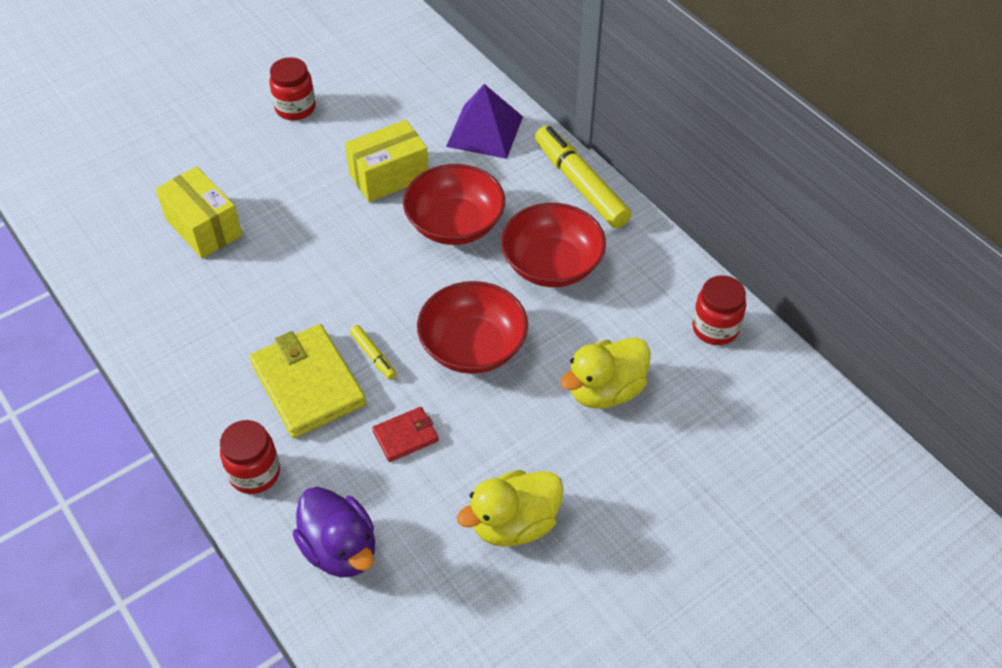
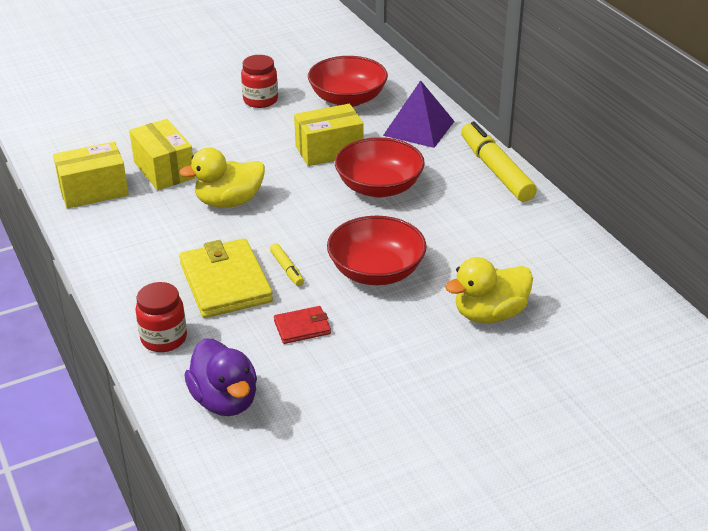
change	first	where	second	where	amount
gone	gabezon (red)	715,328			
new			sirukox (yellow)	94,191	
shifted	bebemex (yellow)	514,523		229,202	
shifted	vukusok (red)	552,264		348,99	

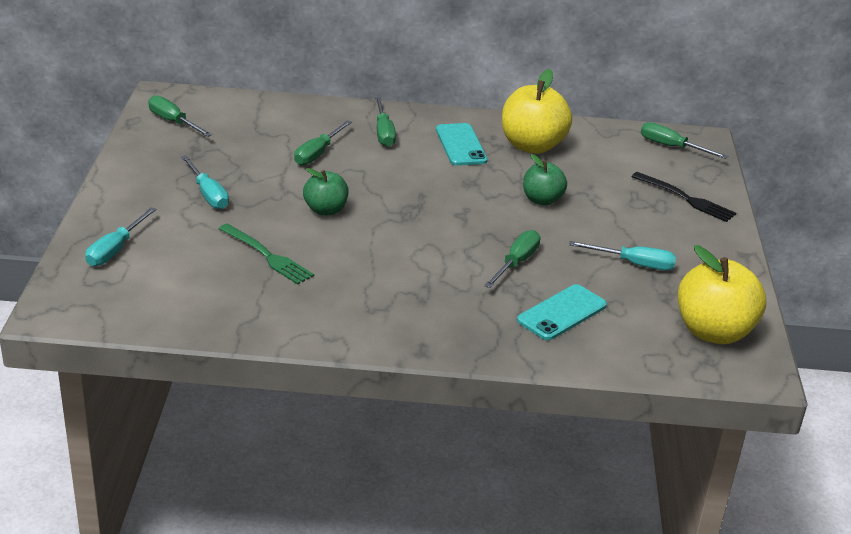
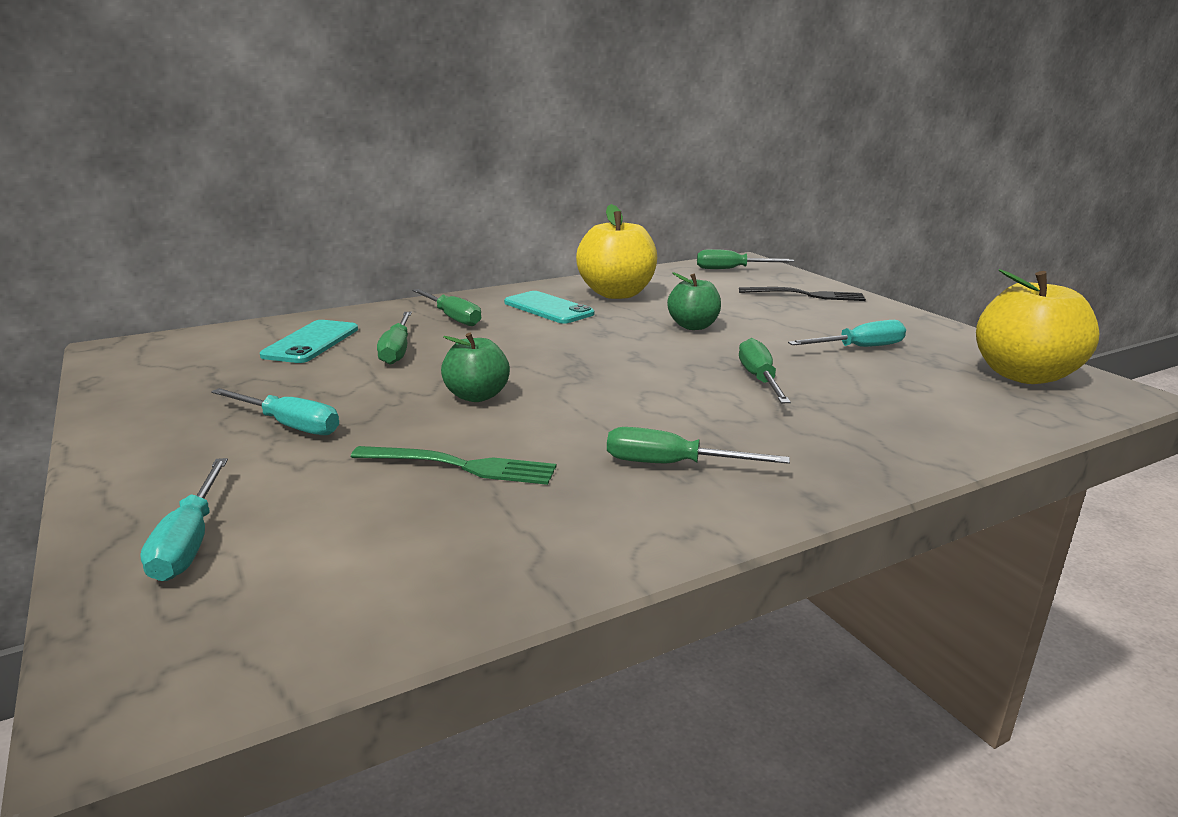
change	first	where	second	where	amount
shifted	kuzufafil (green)	173,122		672,464	
shifted	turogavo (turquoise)	562,313		311,342	

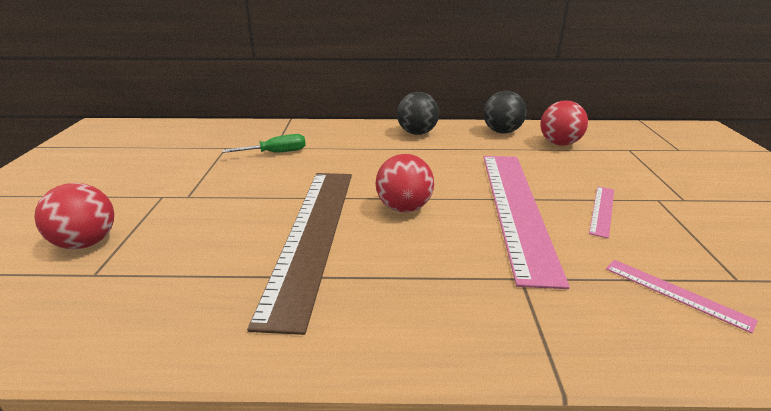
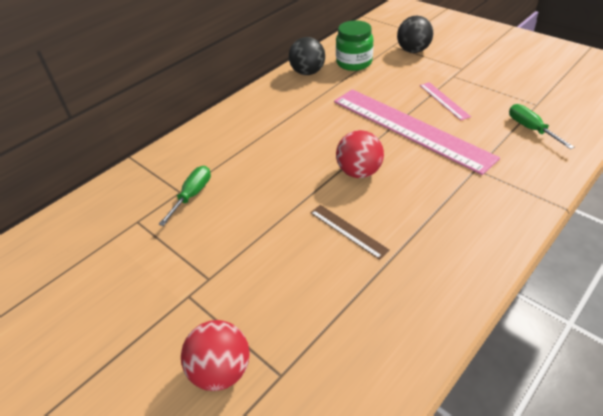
change	first	where	second	where	amount
shifted	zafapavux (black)	417,133		413,50	
swapped	zafapavux (red)	559,143	gabezon (green)	354,63	
swapped	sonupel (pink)	676,293	kuzufafil (green)	530,129	
scaled	sonupel (brown)	312,235		348,231	x0.42

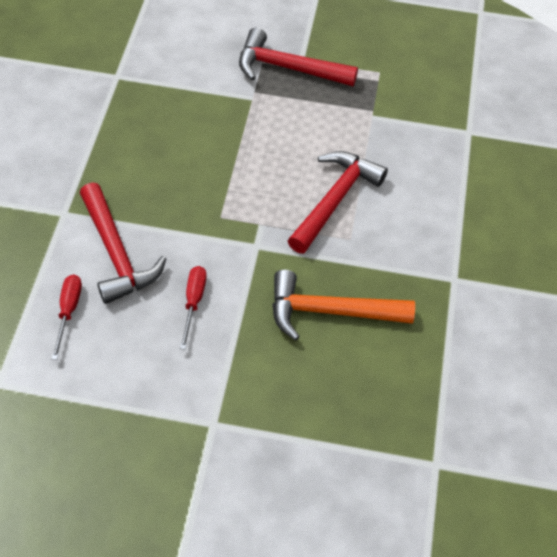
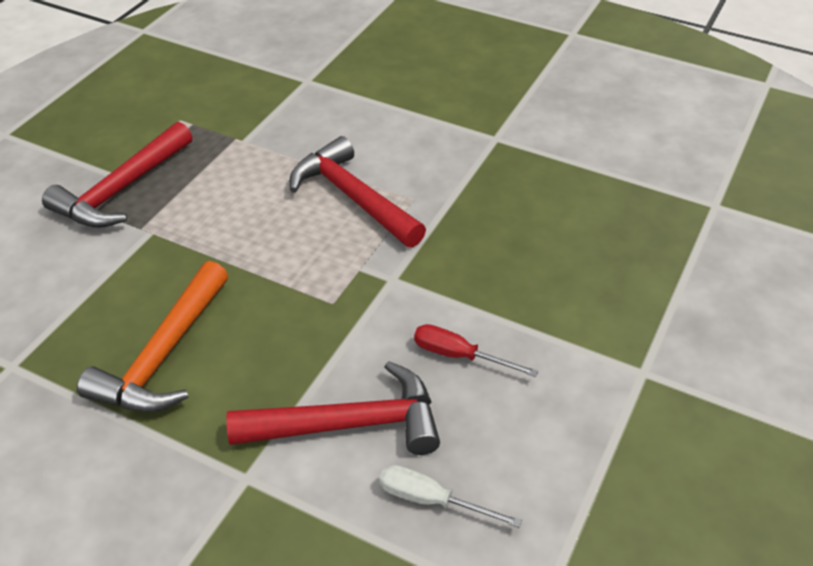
change	first	where	second	where	amount
shifted	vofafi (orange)	330,311		164,355	
repainted	kuzufafil (red)	68,311	kuzufafil (white)	431,500	

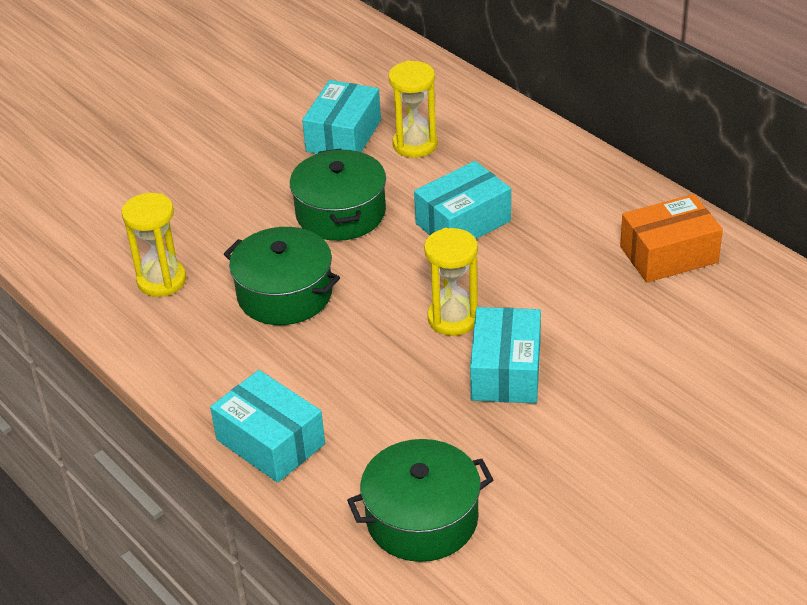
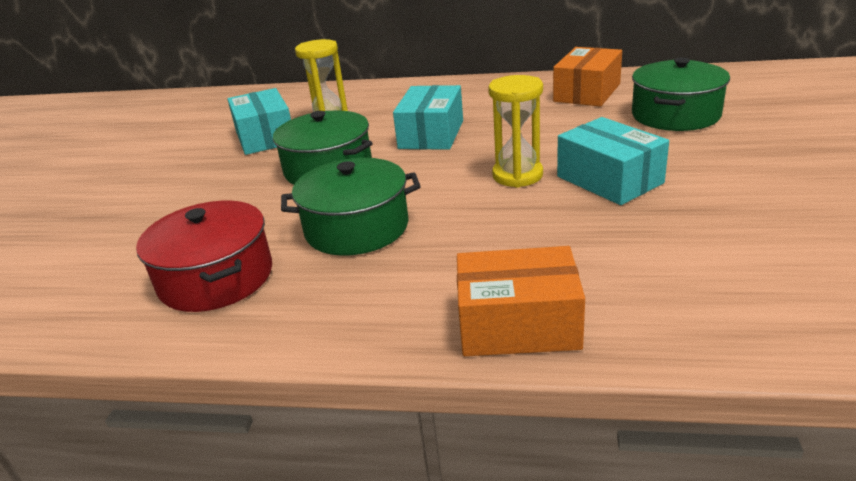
change	first	where	second	where	amount
shifted	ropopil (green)	422,519		675,115	
swapped	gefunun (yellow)	161,281	ropopil (red)	216,278	
repainted	sirukox (turquoise)	270,442	sirukox (orange)	518,324	

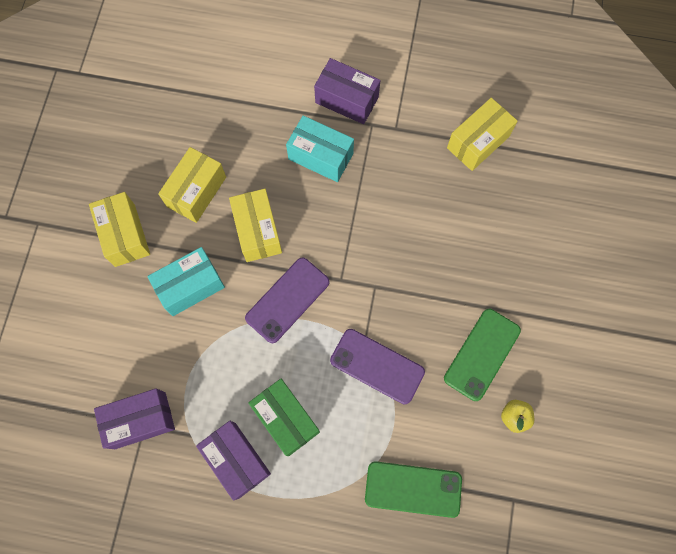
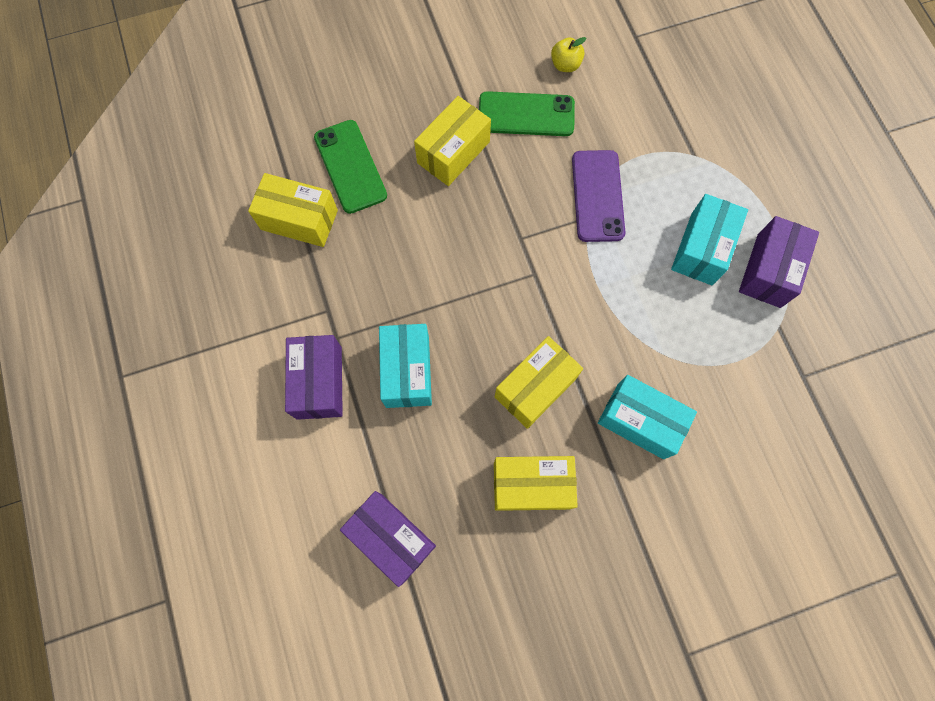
change	first	where	second	where	amount
gone	turogavo (purple)	287,300			
shifted	sirukox (yellow)	125,235		453,152	
shifted	sirukox (purple)	140,420		391,538	
shifted	turogavo (green)	413,489		350,166	
repainted	sirukox (green)	286,419	sirukox (turquoise)	701,248	

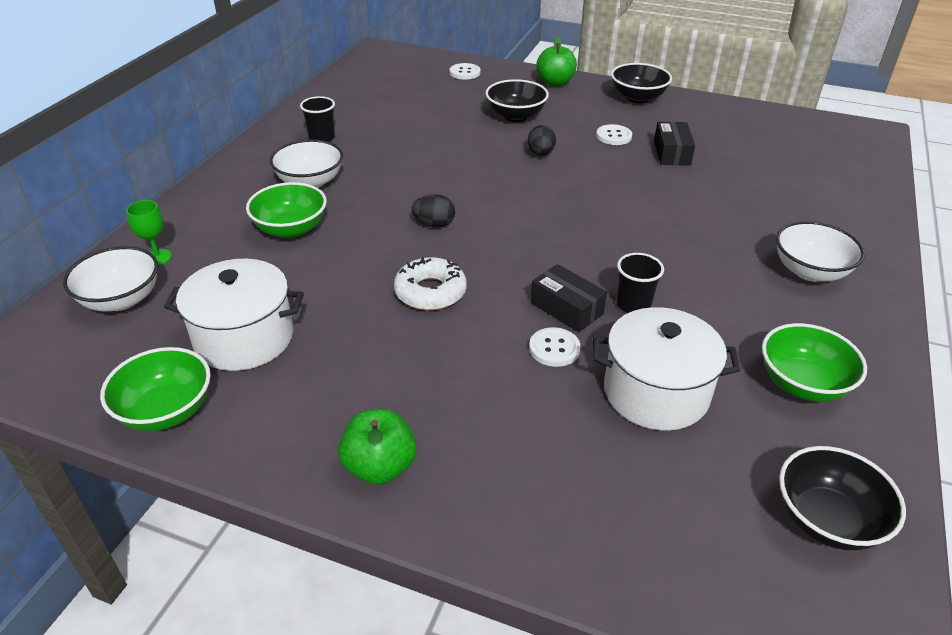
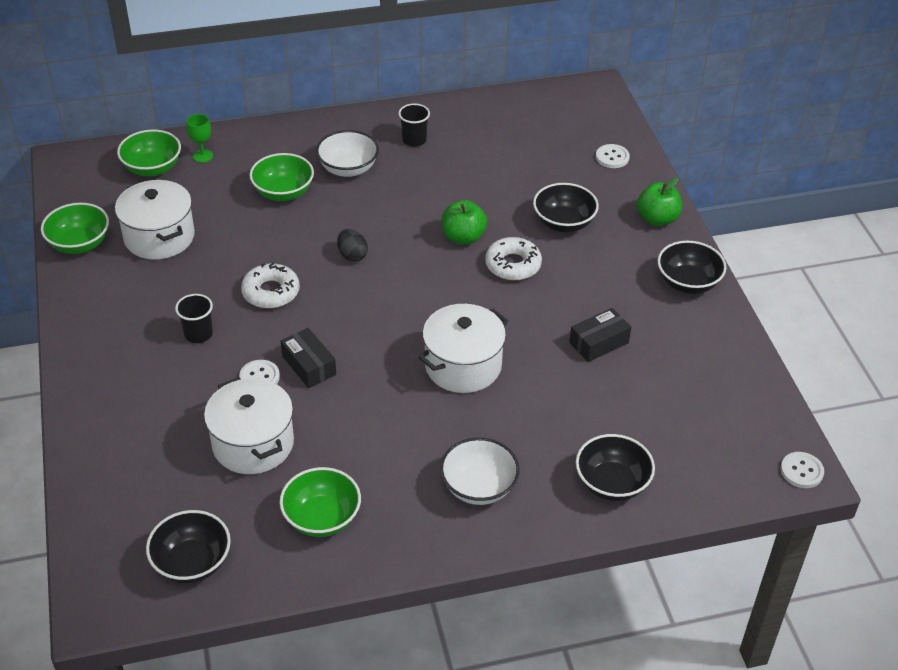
change	first	where	second	where	amount
new			ropopil (white)	463,366	
new			vukusok (black)	612,483	
shifted	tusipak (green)	380,467		463,237	
shifted	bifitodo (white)	613,136		801,471	
shifted	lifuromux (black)	633,305		198,334	
swapped	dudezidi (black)	540,154	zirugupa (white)	513,265	
repainted	vukusok (white)	121,299	vukusok (green)	152,168	
rotated	sirukox (black)	566,308		309,365	45 degrees counterclockwise

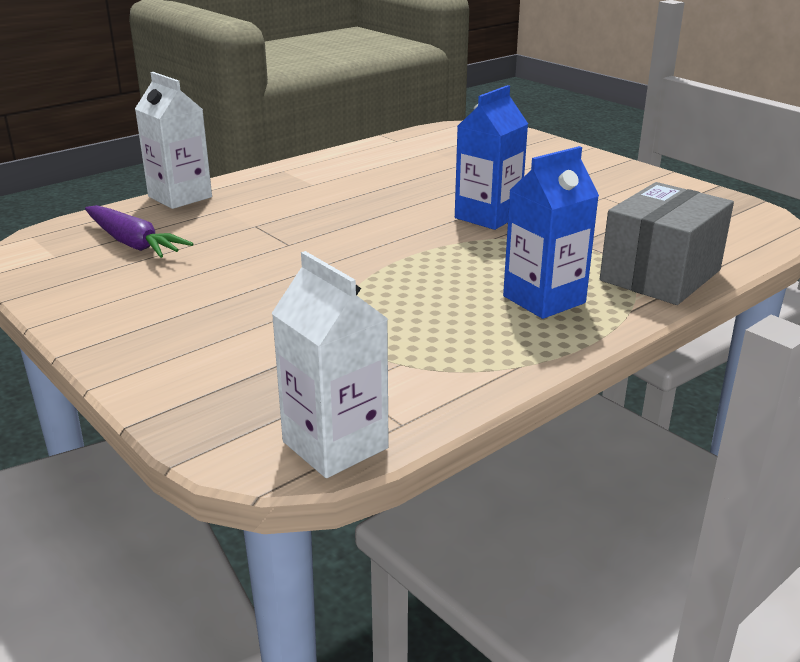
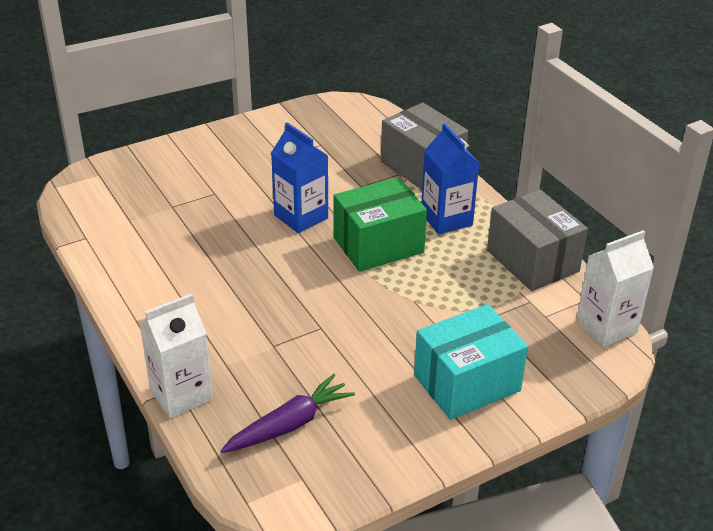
change	first	where	second	where	amount
new			sirukox (green)	378,245	
new			sirukox (turquoise)	467,383	
new			sirukox (grey)	532,261	

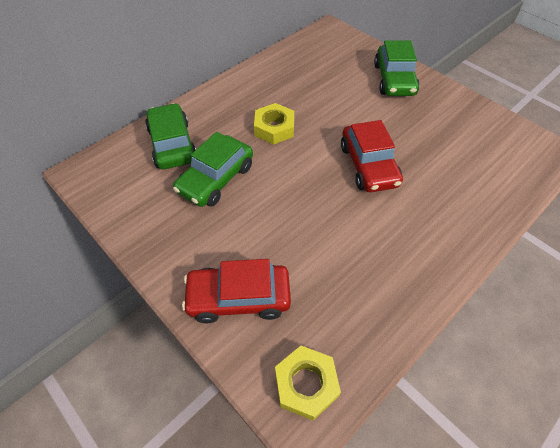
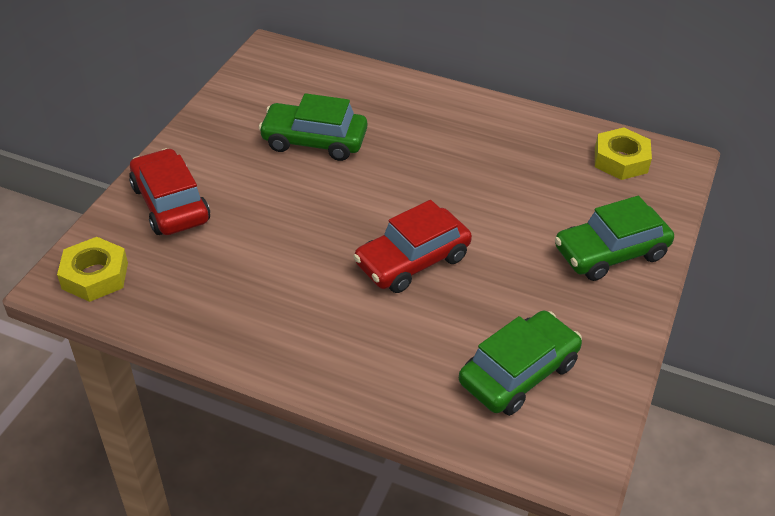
change	first	where	second	where	amount
shifted	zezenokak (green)	172,144		518,373	
shifted	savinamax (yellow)	274,128		620,160	

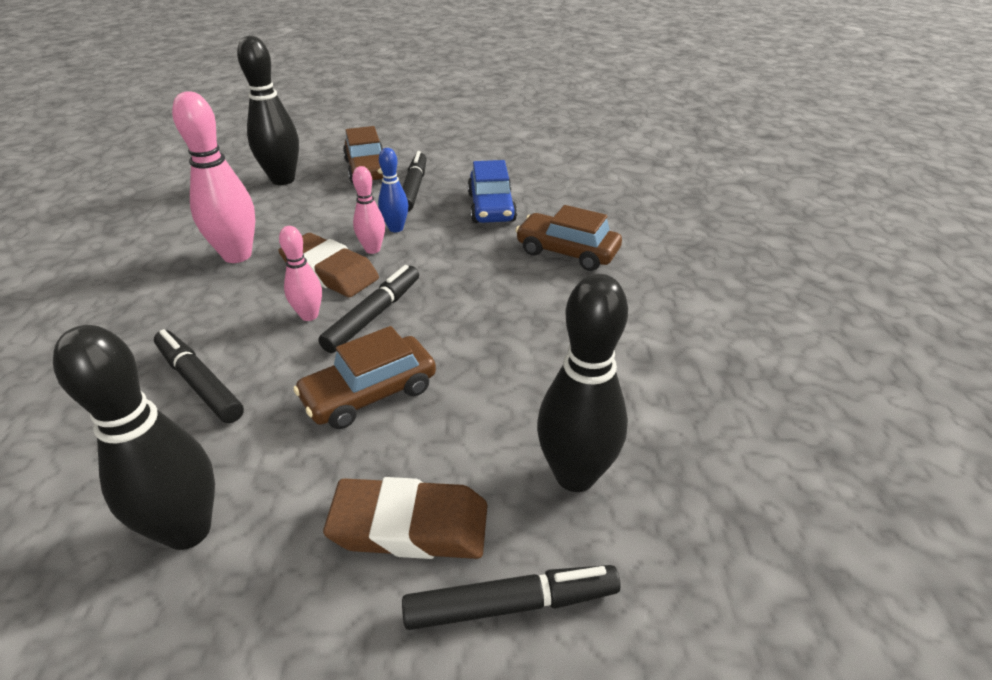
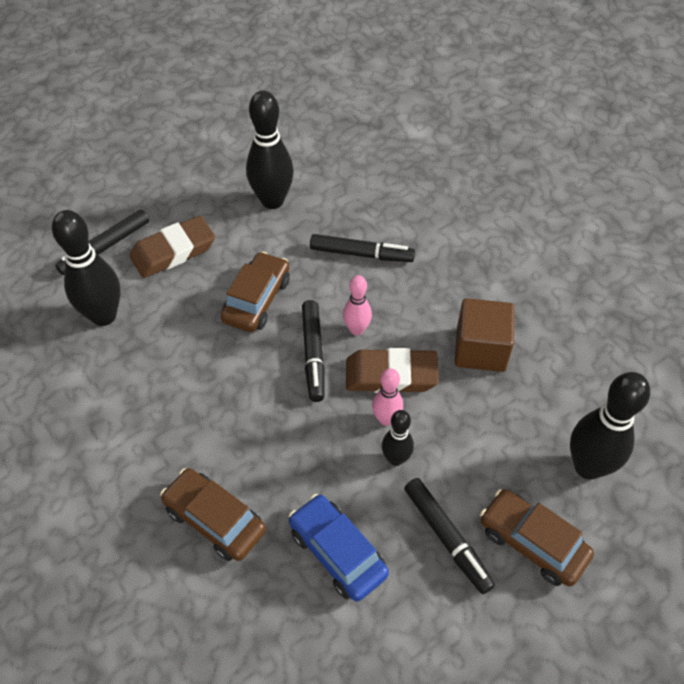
change	first	where	second	where	amount
swapped	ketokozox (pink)	237,255	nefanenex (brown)	480,349	
repainted	ketokozox (blue)	396,228	ketokozox (black)	396,459	
rotated	zezenokak (brown)	567,252		215,520	135 degrees counterclockwise

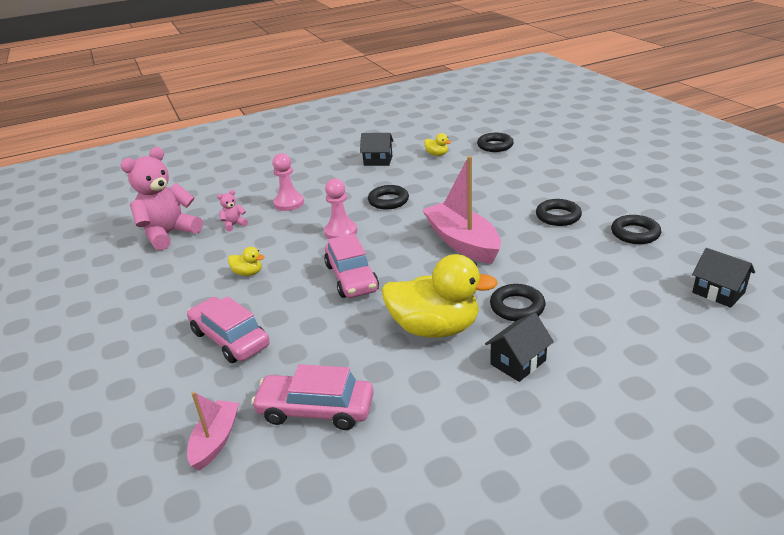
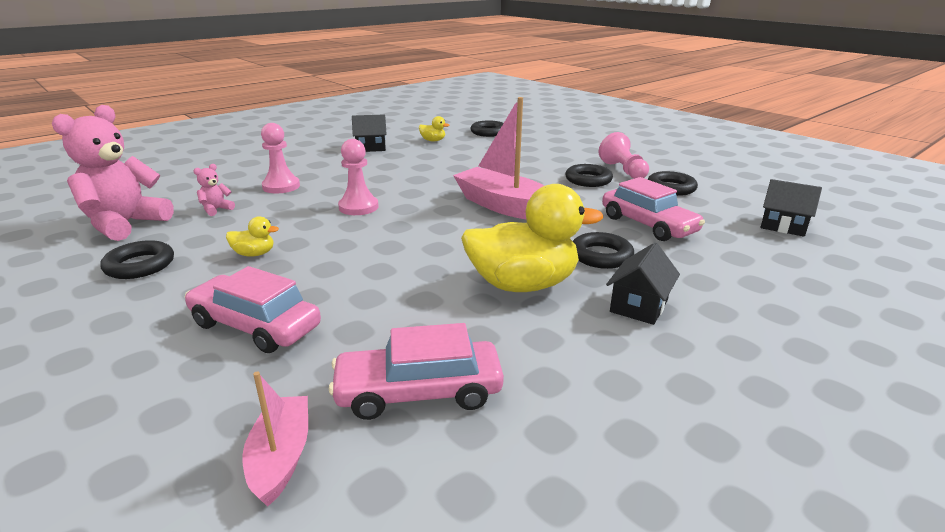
change	first	where	second	where	amount
new			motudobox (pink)	623,170	
shifted	zezenokak (pink)	351,278		648,225	
shifted	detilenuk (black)	388,201		140,265	

